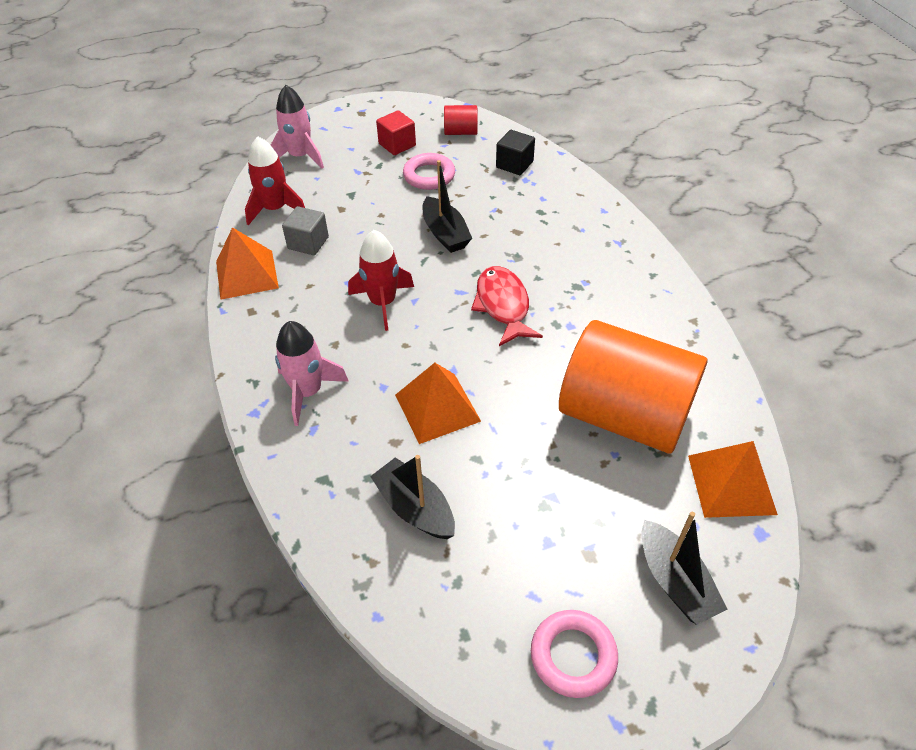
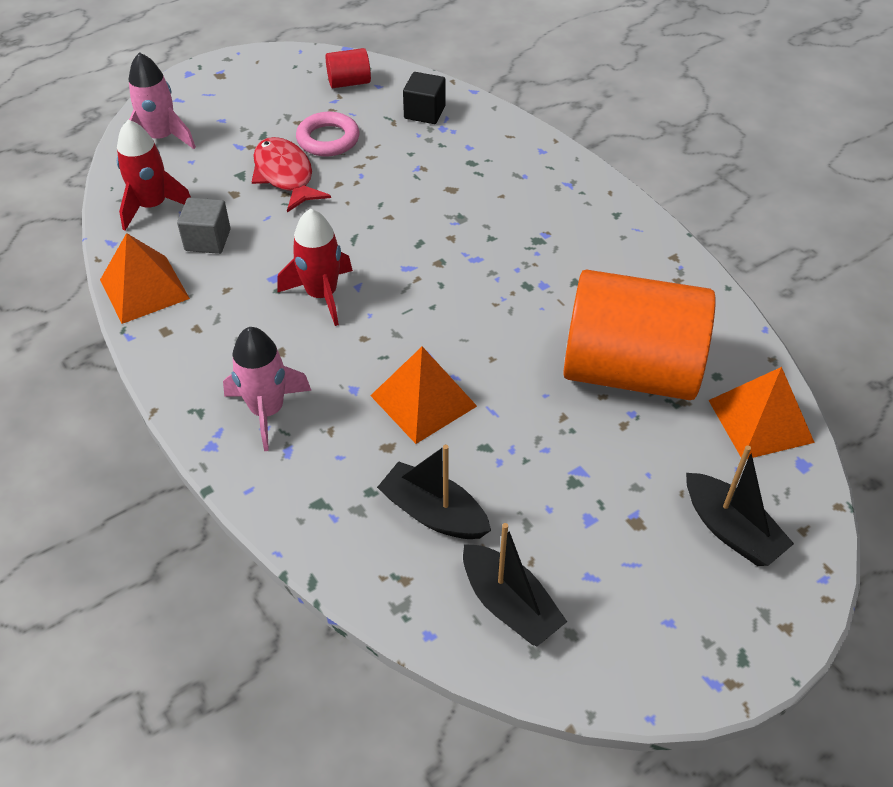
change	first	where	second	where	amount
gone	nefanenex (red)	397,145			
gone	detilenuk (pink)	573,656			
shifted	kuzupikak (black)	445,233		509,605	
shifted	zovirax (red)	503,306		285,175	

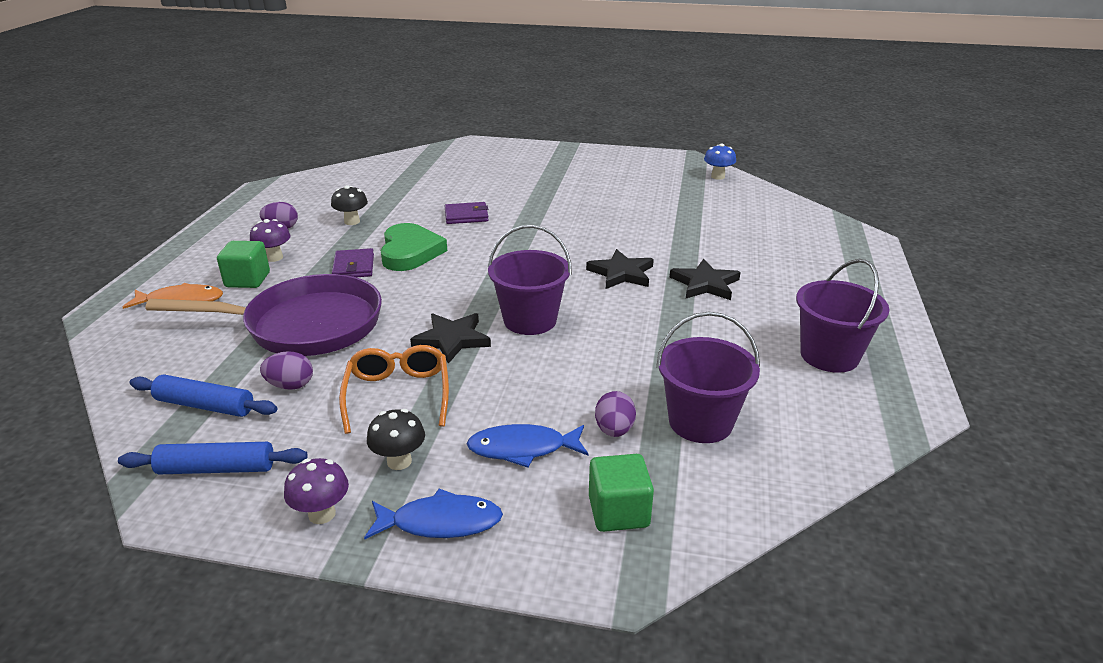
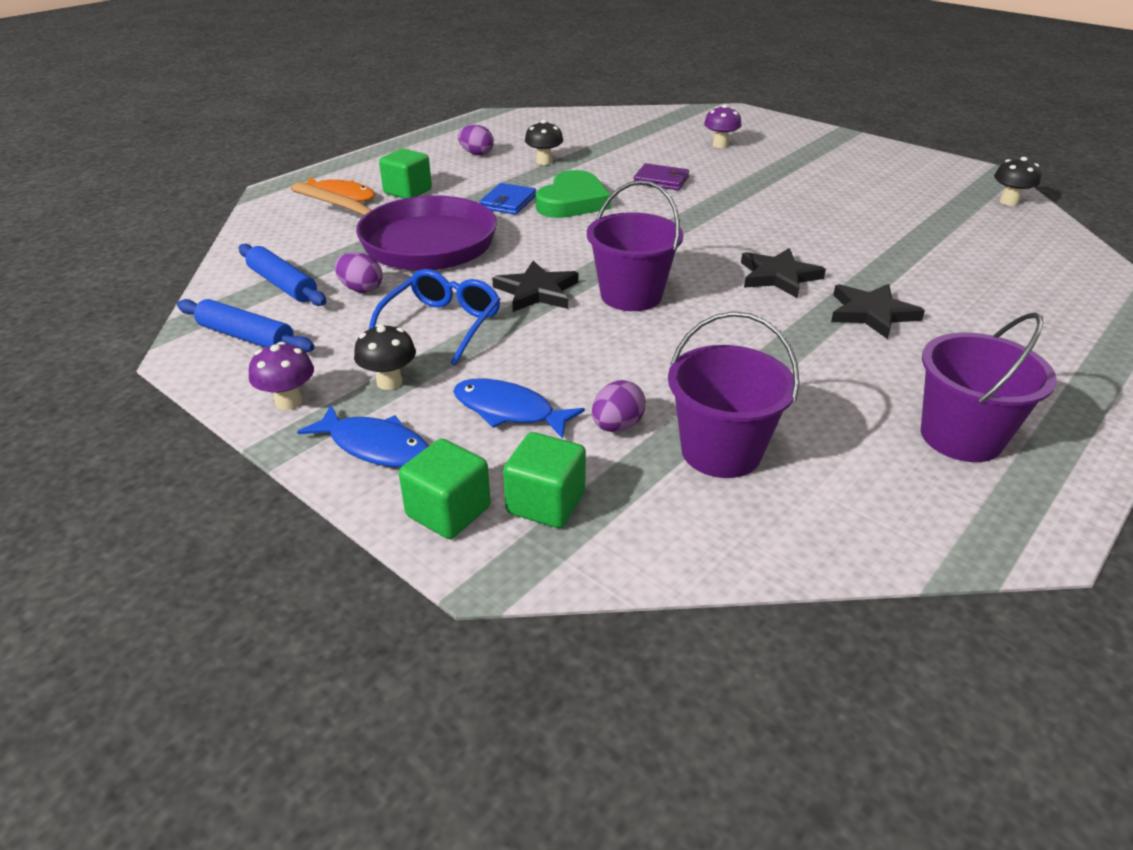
change	first	where	second	where	amount
new			nefanenex (green)	448,512	
shifted	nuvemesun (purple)	274,257		720,145	
repainted	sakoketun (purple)	353,267	sakoketun (blue)	508,202	
repainted	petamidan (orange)	398,394	petamidan (blue)	442,325	
repainted	nuvemesun (blue)	718,177	nuvemesun (black)	1009,202	

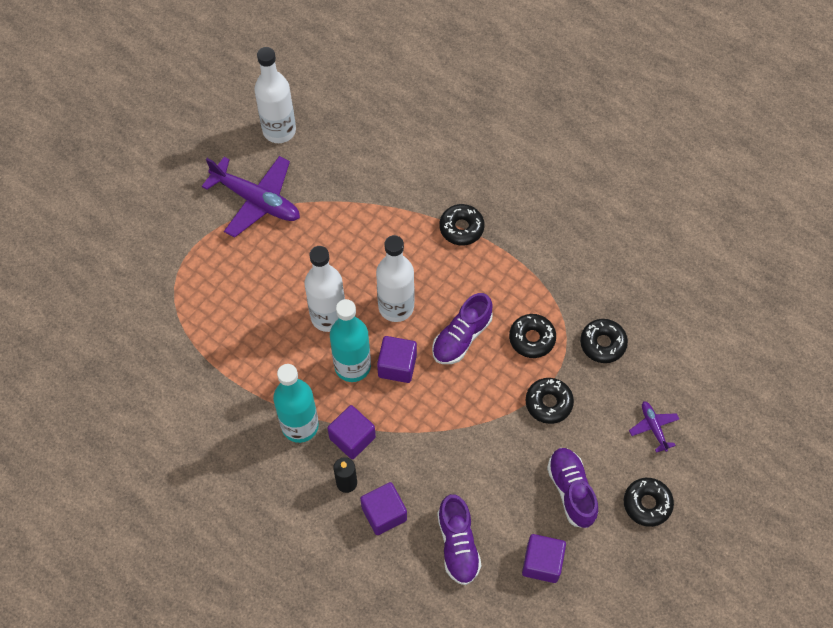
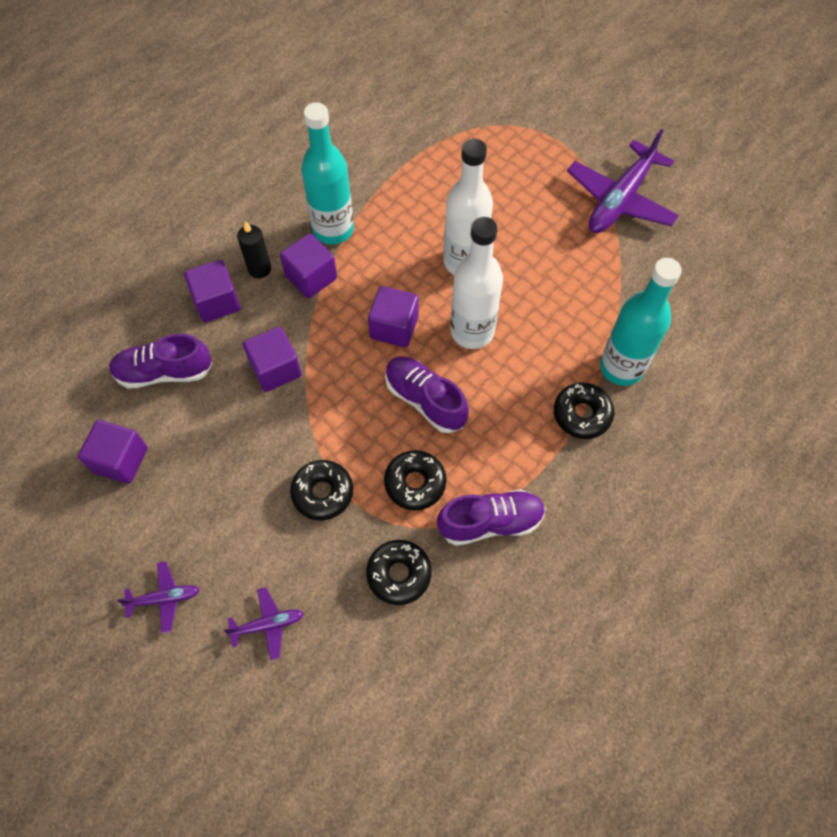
change	first	where	second	where	amount
gone	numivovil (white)	279,130			
new			nefanenex (purple)	275,369	
shifted	numivovil (turquoise)	352,366		621,367	
shifted	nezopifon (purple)	571,490		490,522	
swapped	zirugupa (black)	647,504	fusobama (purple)	164,598	

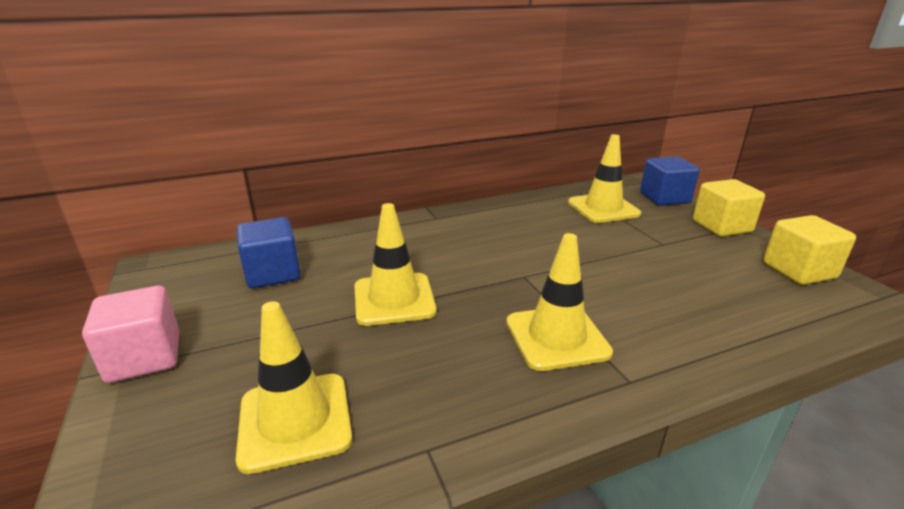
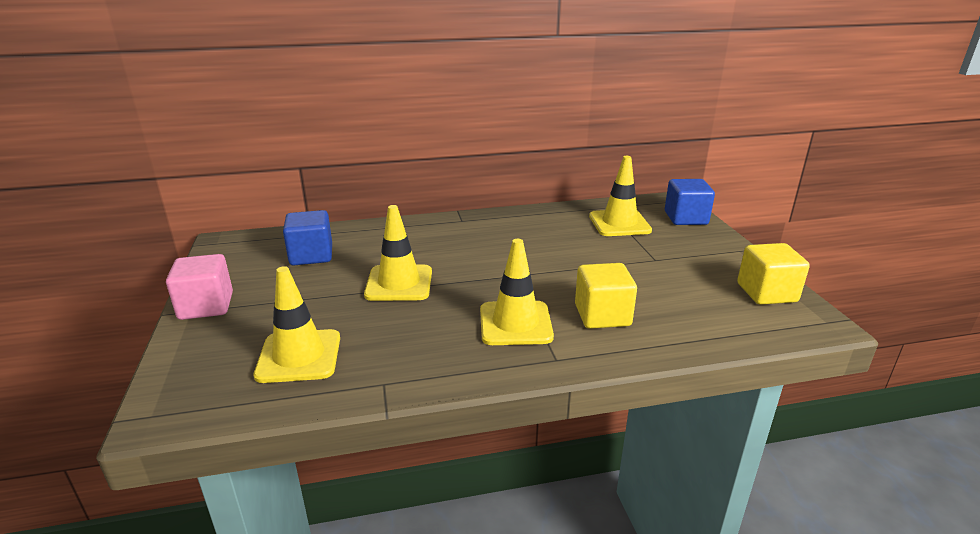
change	first	where	second	where	amount
shifted	nefanenex (yellow)	721,226		602,315	

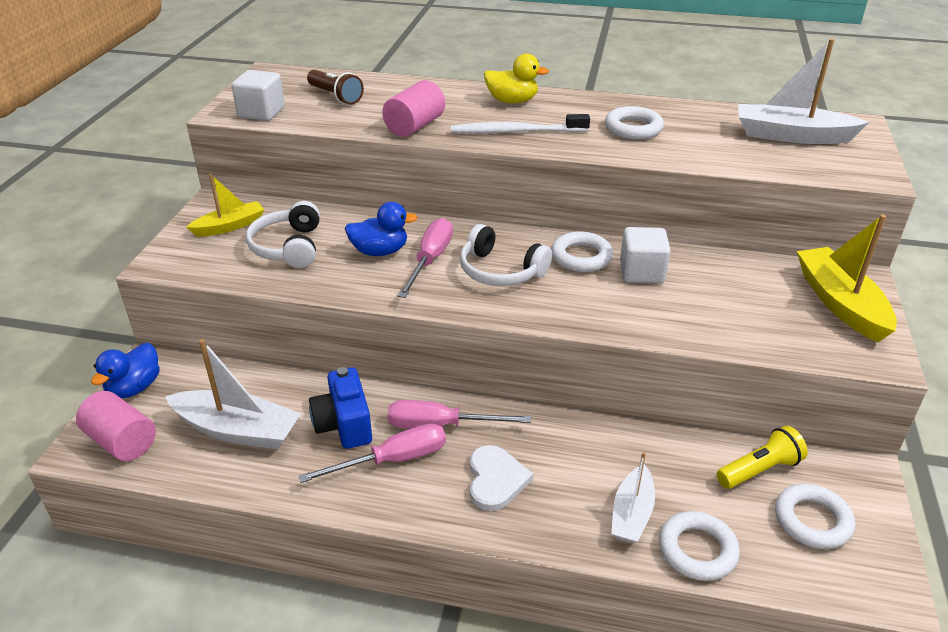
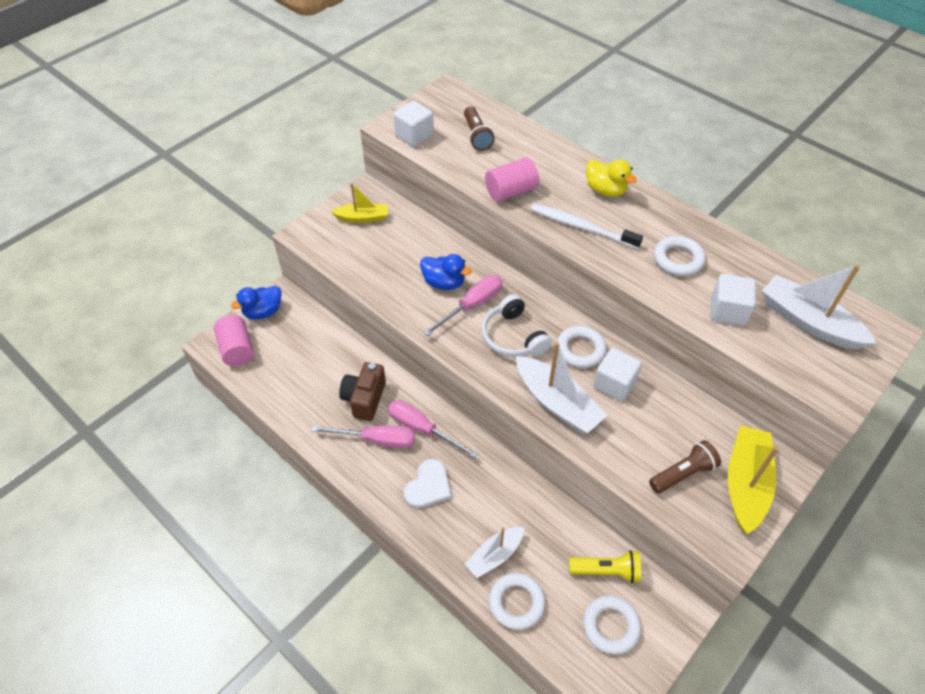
change	first	where	second	where	amount
gone	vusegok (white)	288,247			
new			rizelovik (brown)	683,474	
new			nefanenex (white)	727,311	
shifted	kuzupikak (white)	238,430		557,403	
repainted	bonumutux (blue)	344,425	bonumutux (brown)	364,399	

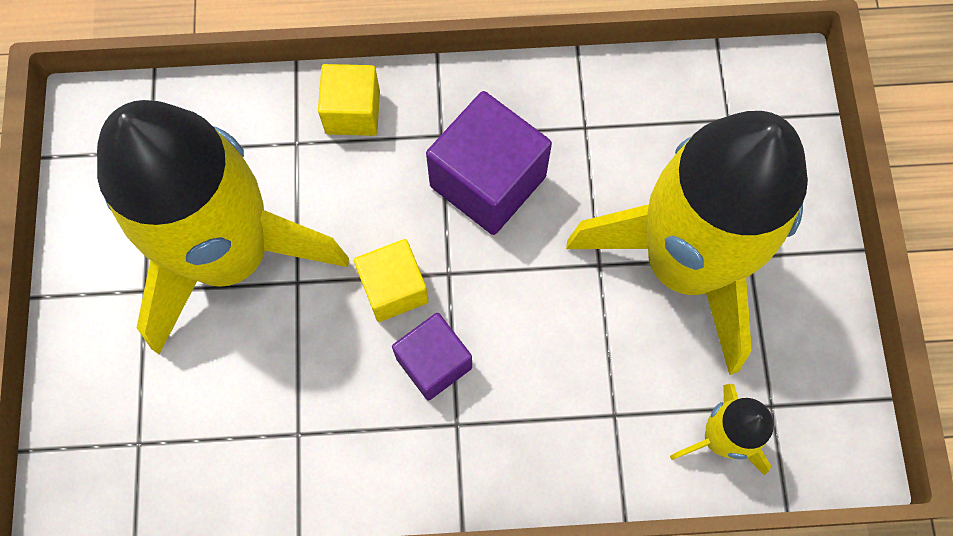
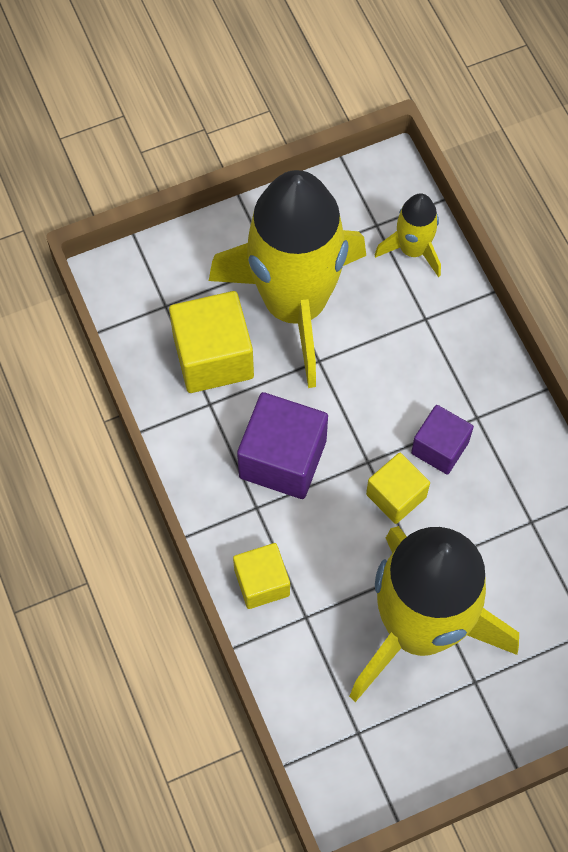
change	first	where	second	where	amount
new			nefanenex (yellow)	213,357	

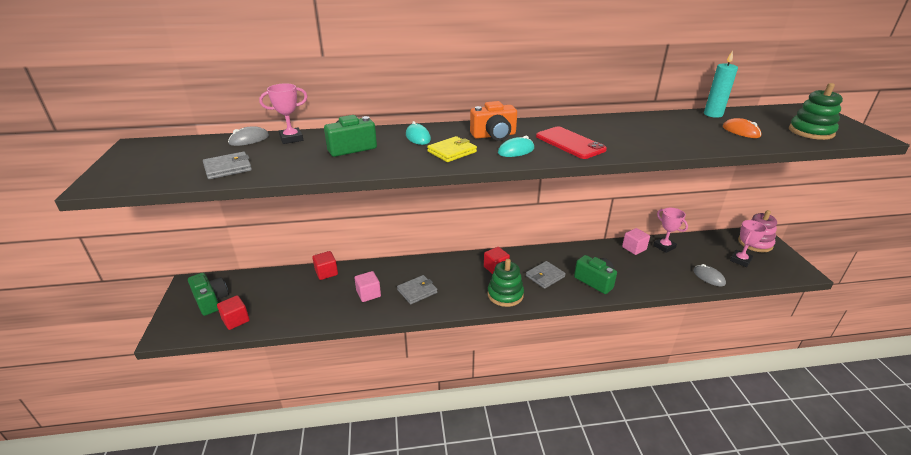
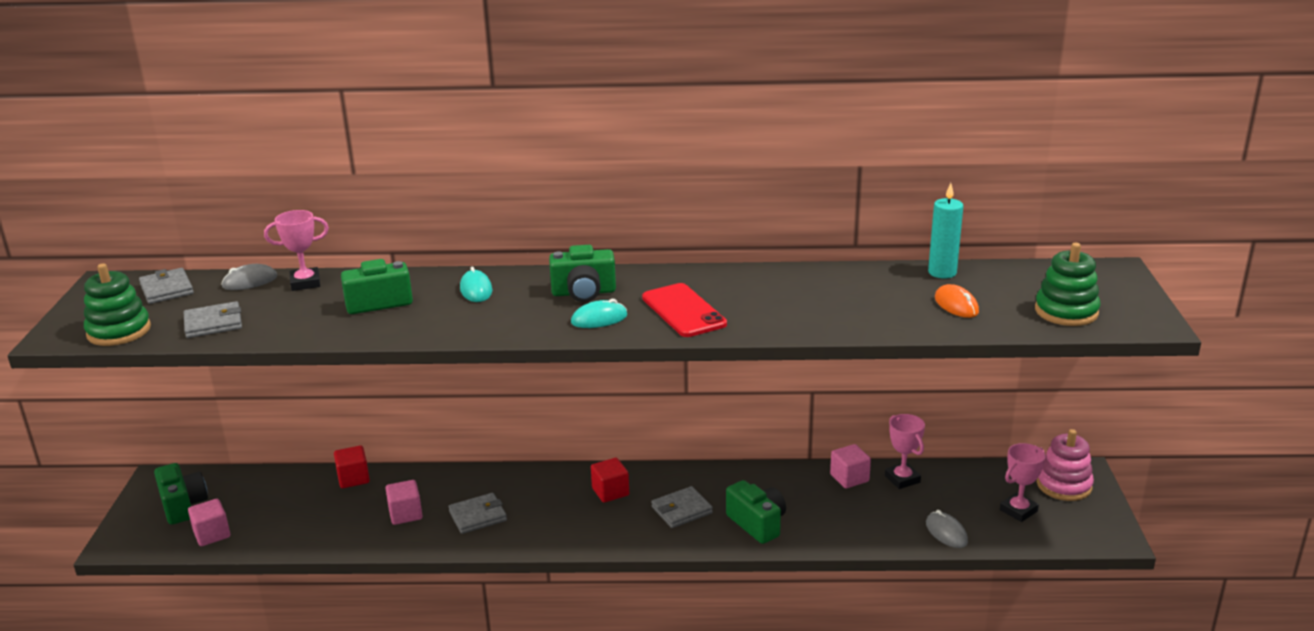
change	first	where	second	where	amount
gone	sakoketun (yellow)	452,152			
new			sakoketun (grey)	167,289	
shifted	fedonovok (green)	505,294		119,331	
repainted	nefanenex (red)	236,320	nefanenex (pink)	212,534	
repainted	bonumutux (orange)	494,135	bonumutux (green)	583,292	

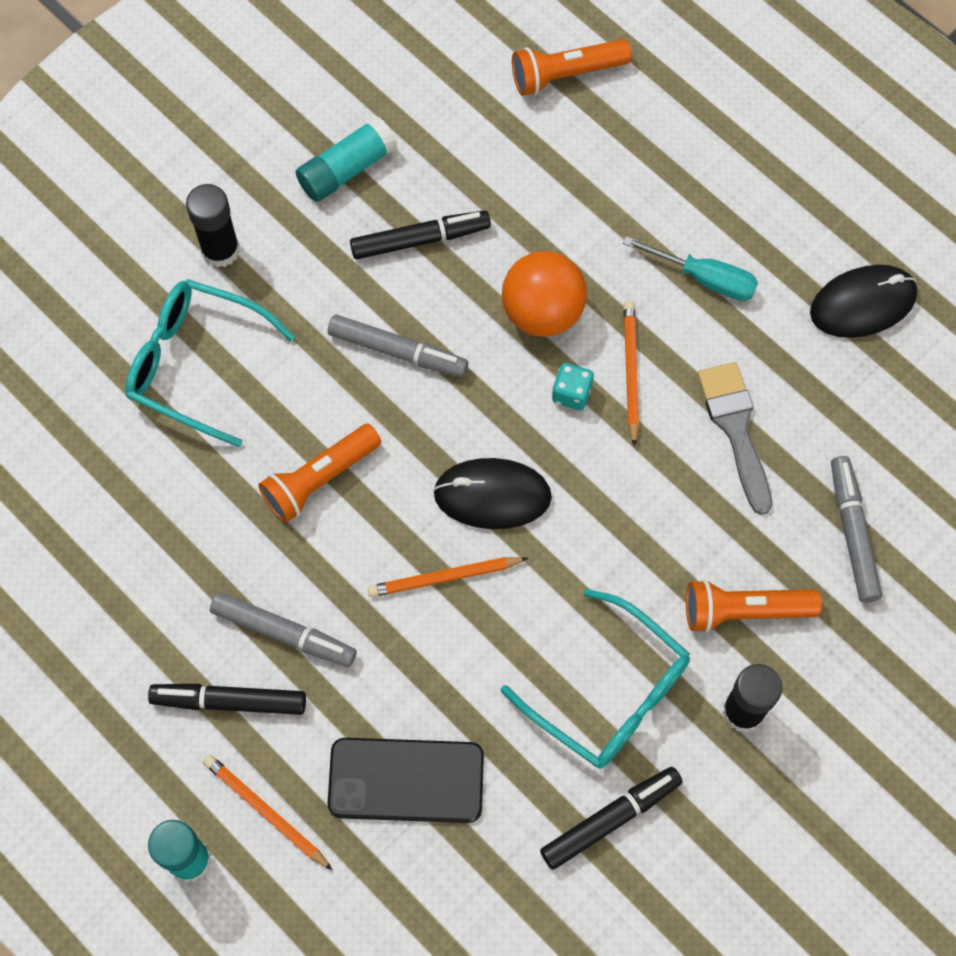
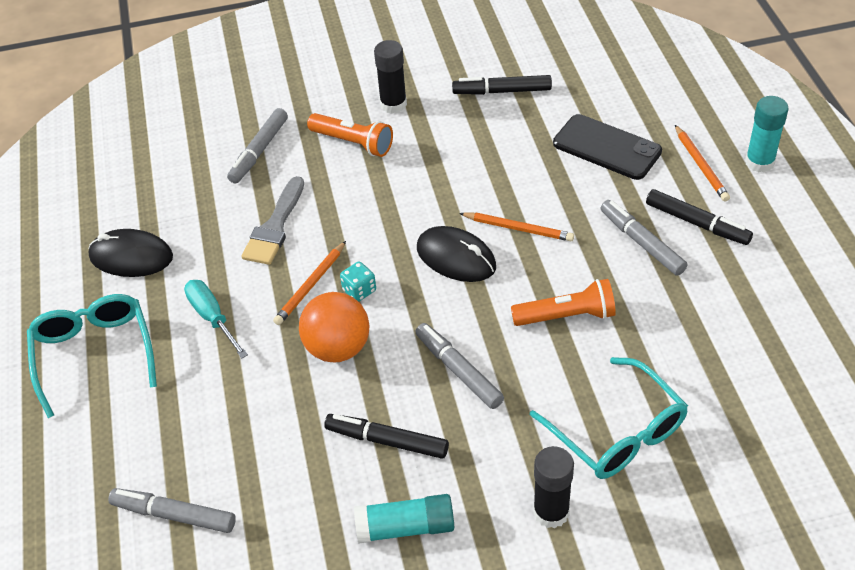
change	first	where	second	where	amount
shifted	petamidan (turquoise)	609,693		94,354	
swapped	rizelovik (orange)	566,75	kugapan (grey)	174,515	

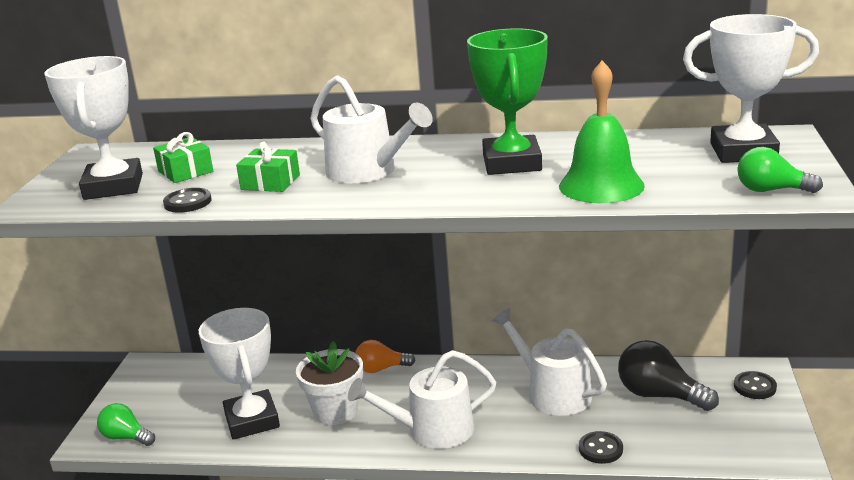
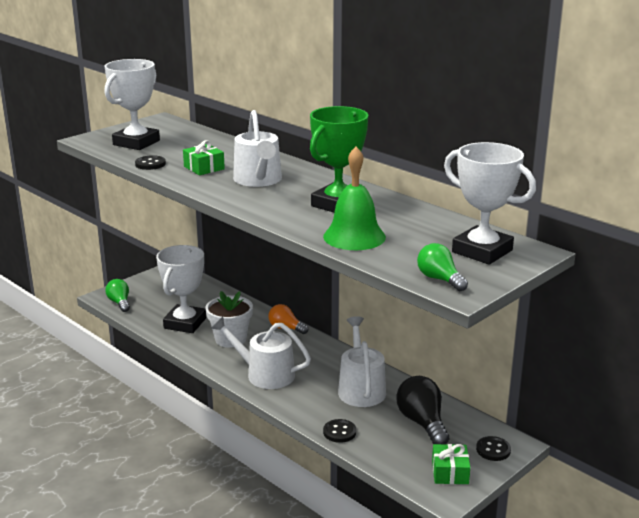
change	first	where	second	where	amount
shifted	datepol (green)	185,171		450,472	

